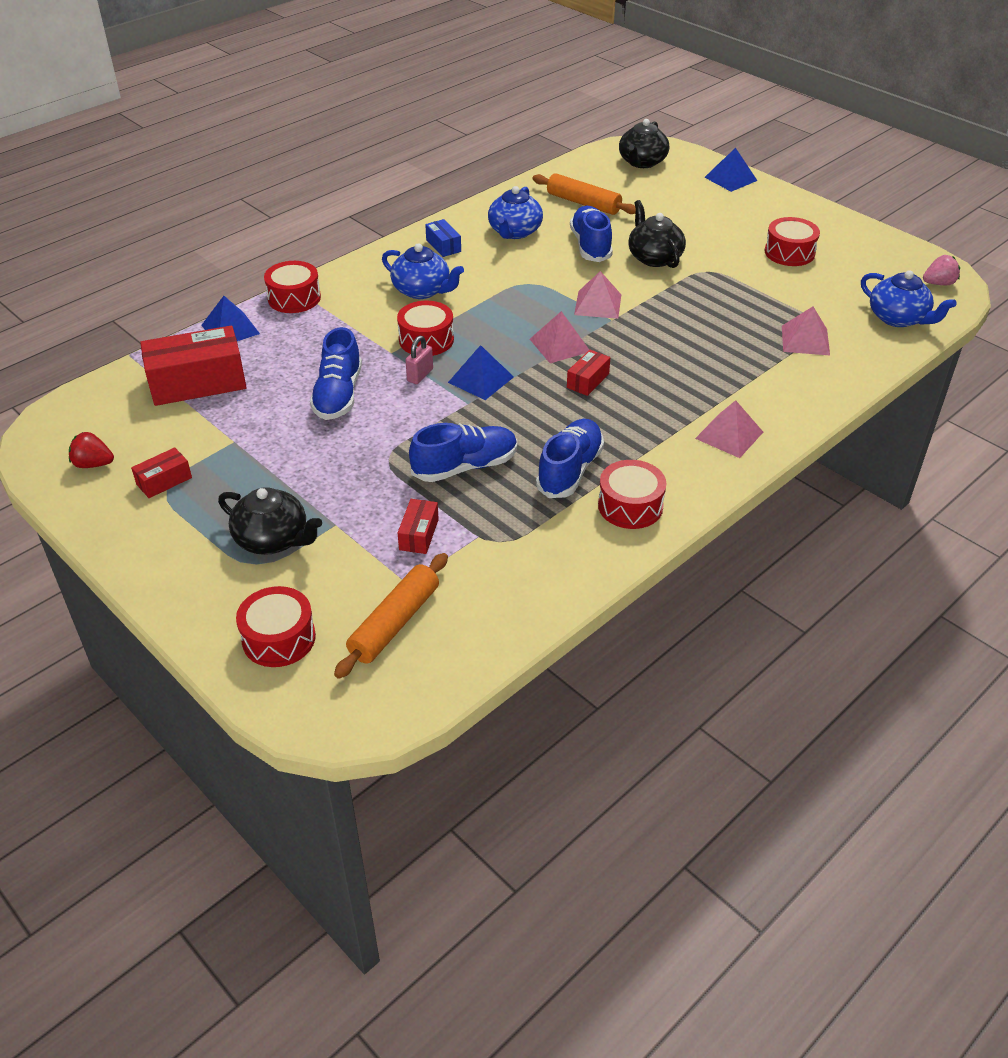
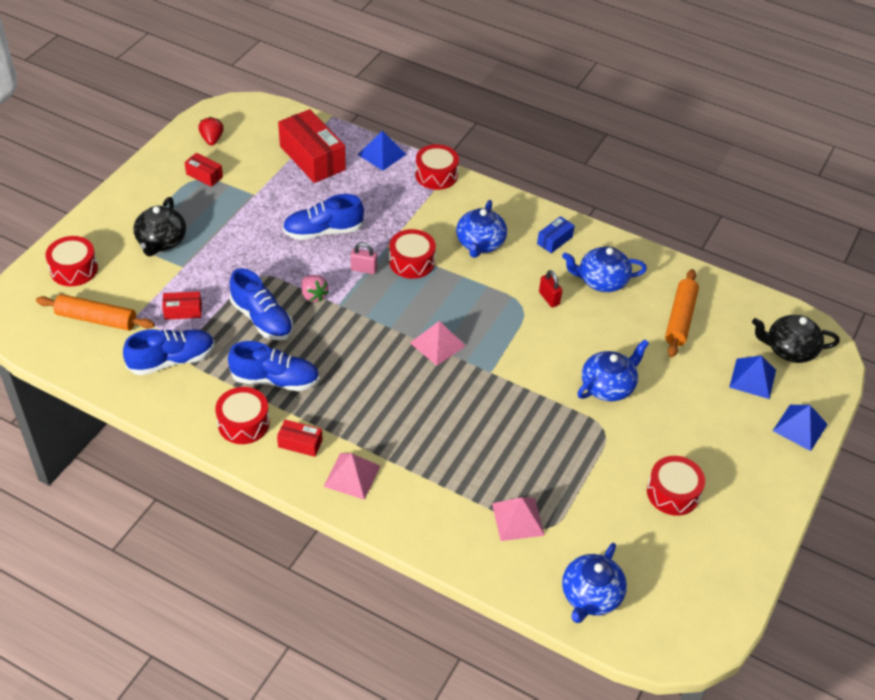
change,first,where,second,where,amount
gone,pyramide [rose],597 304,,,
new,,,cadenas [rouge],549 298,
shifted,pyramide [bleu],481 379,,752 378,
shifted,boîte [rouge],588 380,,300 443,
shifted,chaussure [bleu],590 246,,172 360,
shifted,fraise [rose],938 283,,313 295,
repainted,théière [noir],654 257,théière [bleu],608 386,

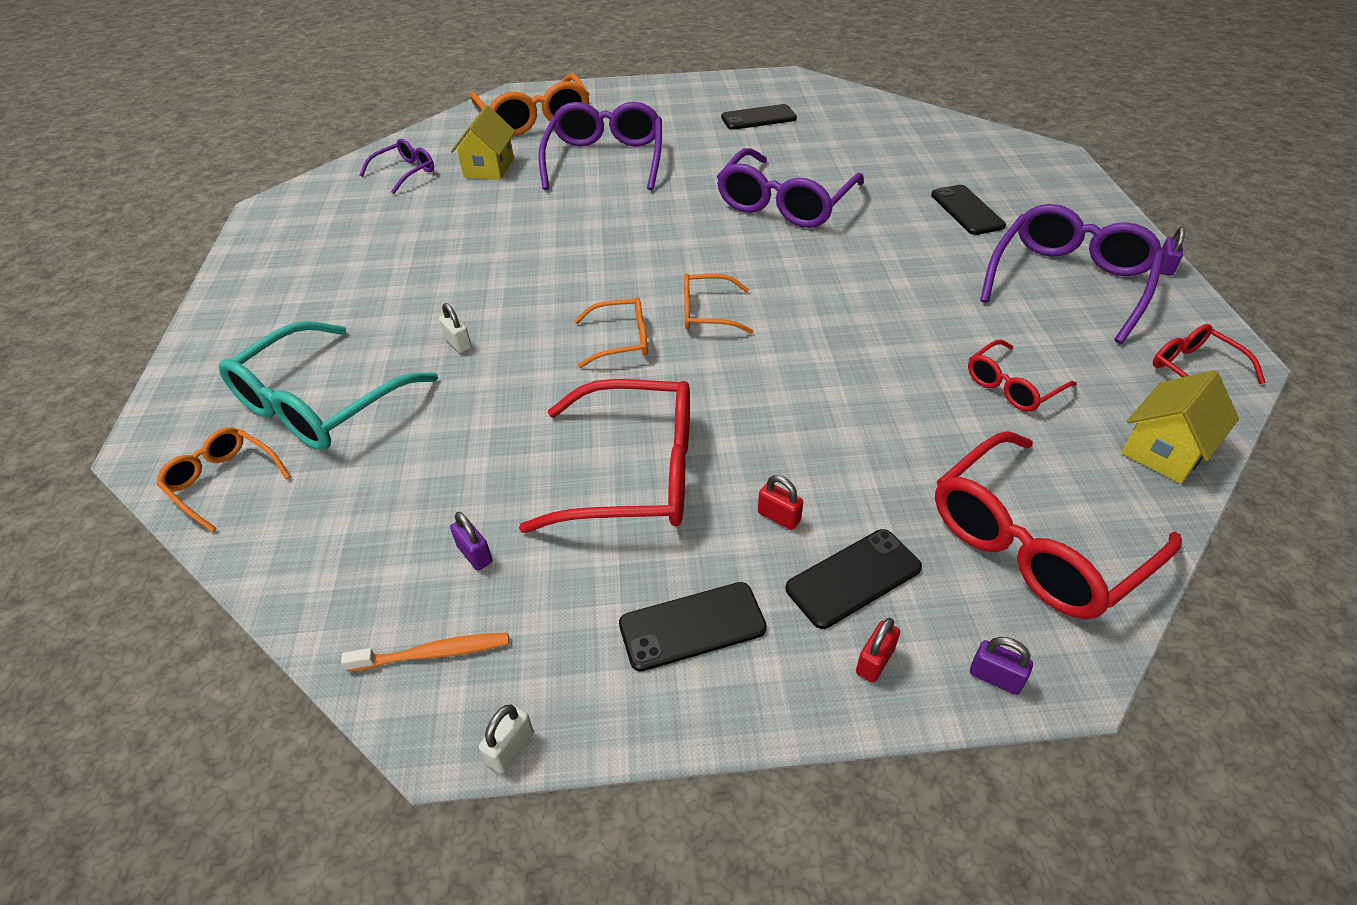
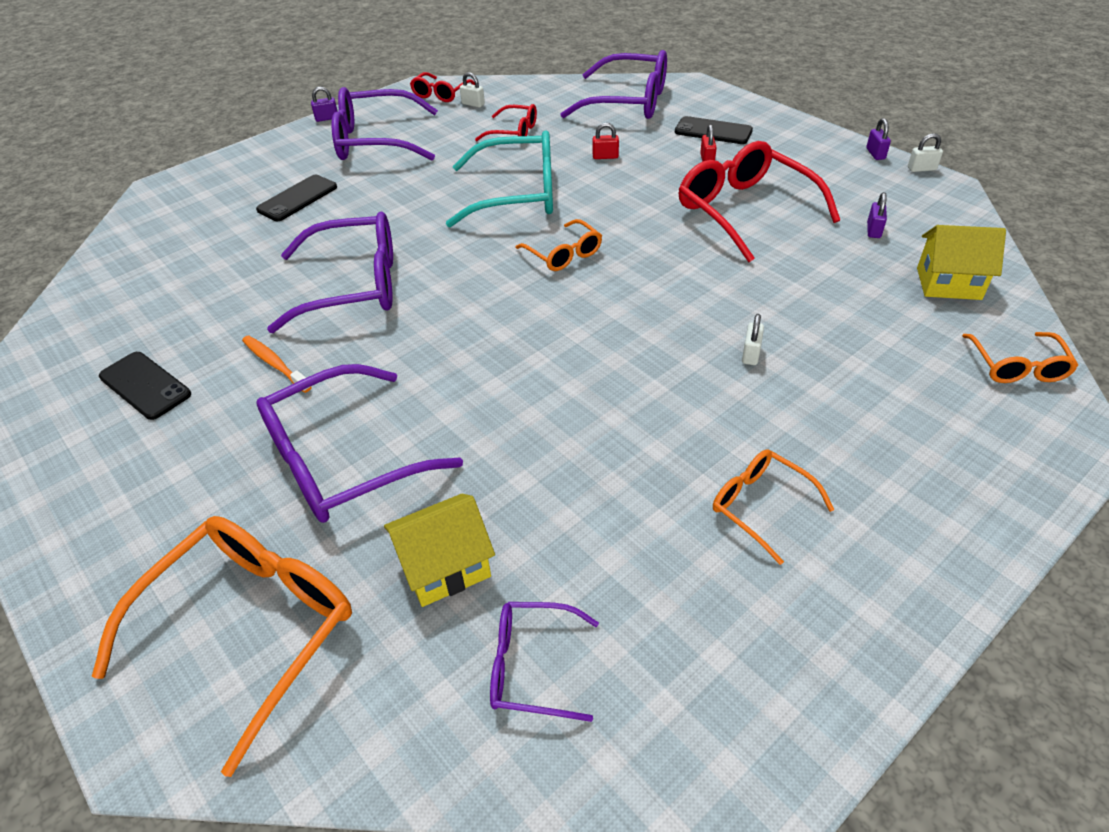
change,first,where,second,where,amount
gone,téléphone [noir],692 626,,,
new,,,cadenas [blanc],473 104,
shifted,lunettes [turquoise],320 404,,517 194,
shifted,brosse à dents [orange],433 653,,275 364,
shifted,lunettes [orange],621 340,,760 506,
shifted,cadenas [rouge],874 661,,605 156,
shifted,cadenas [violet],995 677,,875 154,
shifted,maison [jaune],1164 451,,948 284,
repainted,lunettes [rouge],1035 543,lunettes [violet],628 102,

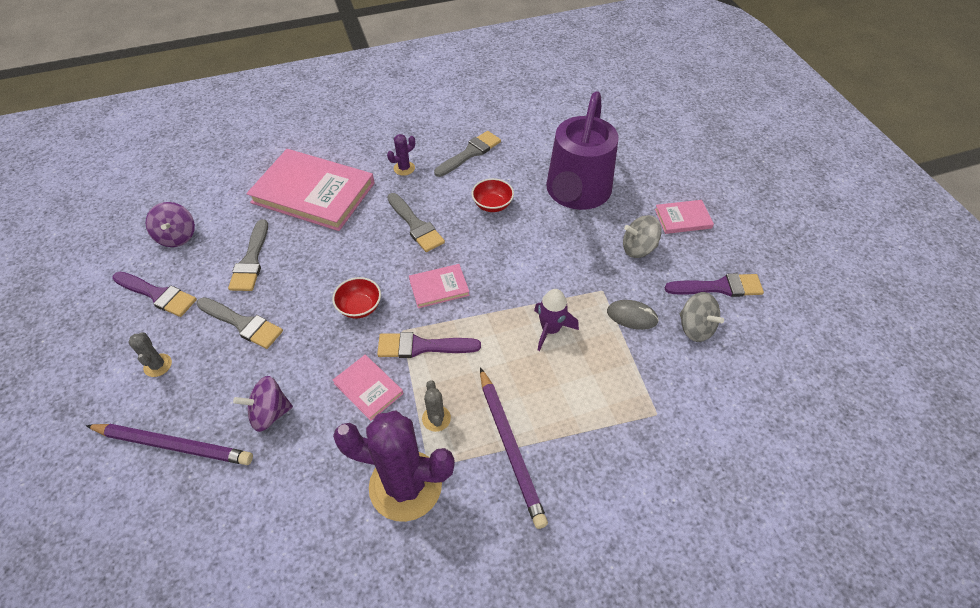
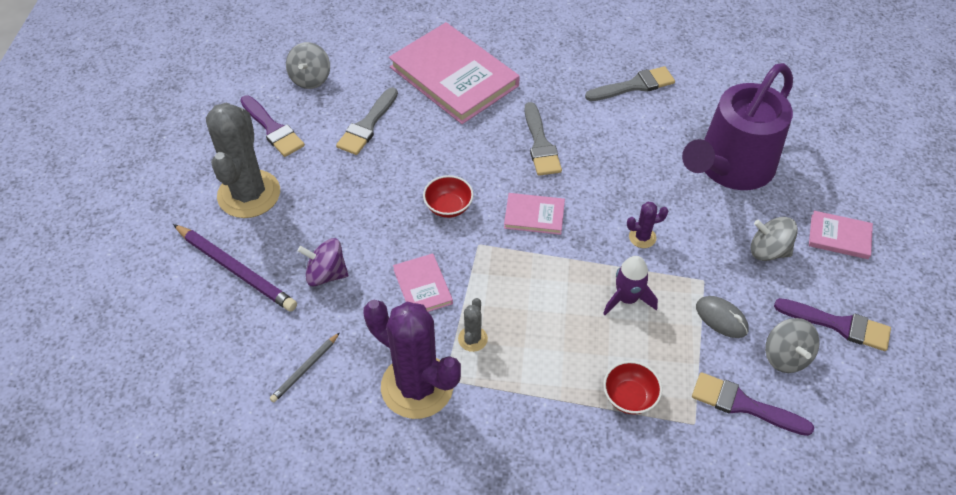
change,first,where,second,where,amount
gone,pinceau [gris],242 324,,,
gone,crayon [violet],510 447,,,
new,,,crayon [gris],305 369,
shifted,pinceau [violet],422 346,,743 405,
shifted,cactus [violet],404 168,,642 237,
shifted,bol [rouge],492 205,,629 397,
repainted,toupie [violet],177 236,toupie [gris],310 79,
scaled,cactus [gris],158 365,,249 194,x2.37

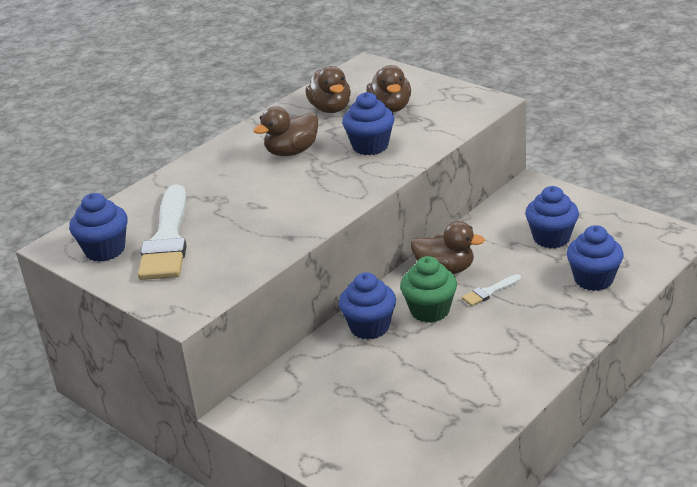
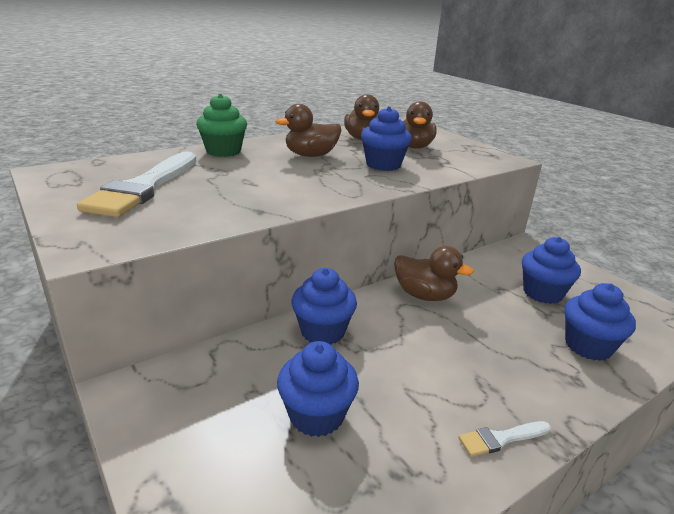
change,first,where,second,where,amount
shifted,muffin [bleu],105 250,,316 415,
shifted,muffin [vert],430 310,,223 151,
shifted,pinceau [blanc],489 292,,501 439,

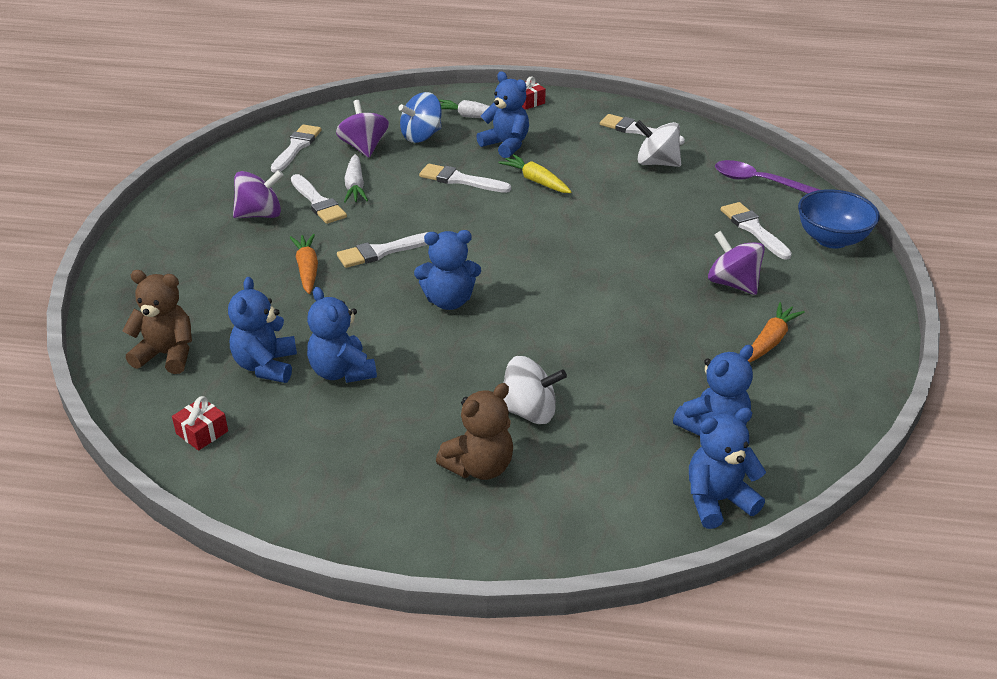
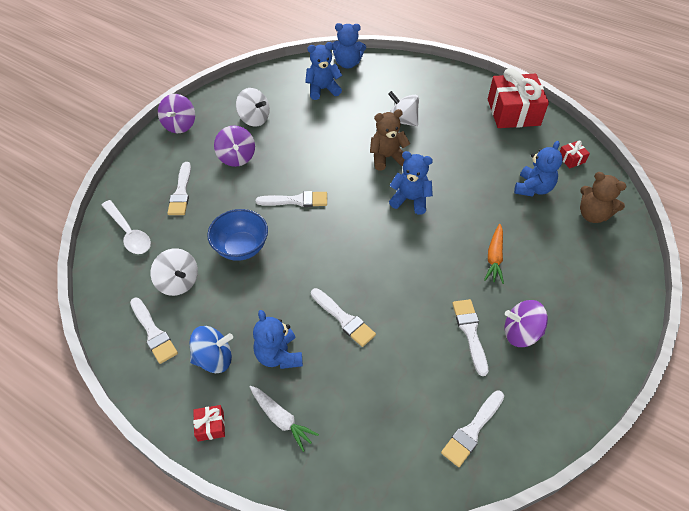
change,first,where,second,where,amount
gone,ours en peluche [bleu],342 372,,,
gone,carotte [blanc],355 186,,,
gone,carotte [jaune],536 181,,,
new,,,cadeau [rouge],513 112,
shifted,toupie [violet],364 147,,180 125,
shifted,pinceau [blanc],382 251,,296 200,
shifted,toupie [bleu],421 136,,214 358,
shifted,ours en peluche [marron],479 467,,387 157,
shifted,bol [bleu],831 239,,241 247,
swapped,carotte [orange],770 341,toupie [blanc],254 119,
repainted,cuillère [violet],759 182,cuillère [blanc],129 233,

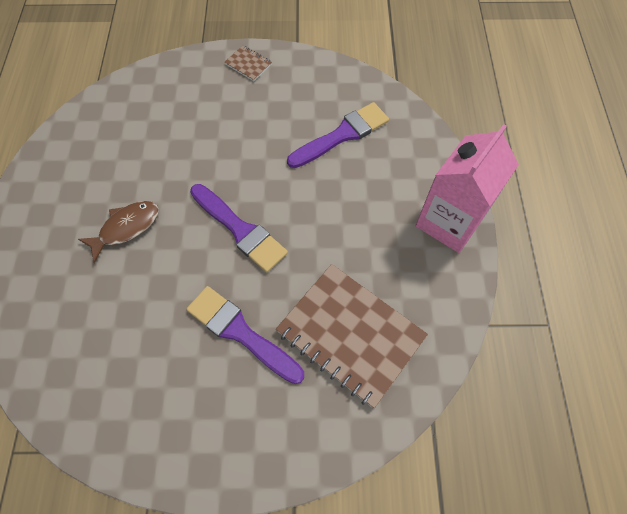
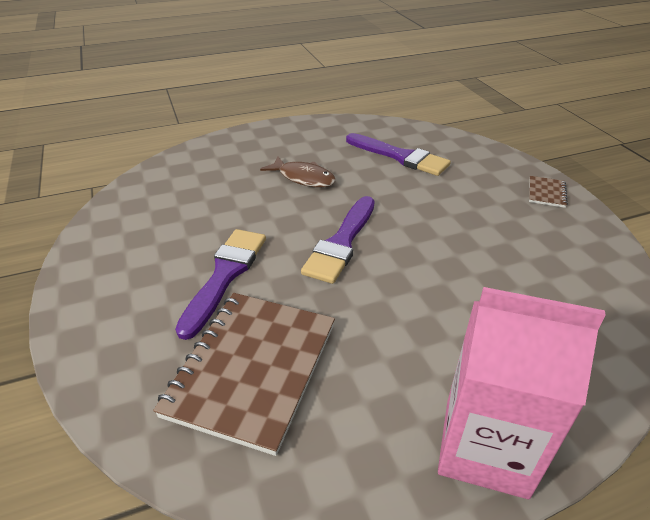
change,first,where,second,where,amount
shifted,pinceau [violet],342 135,,400 157,

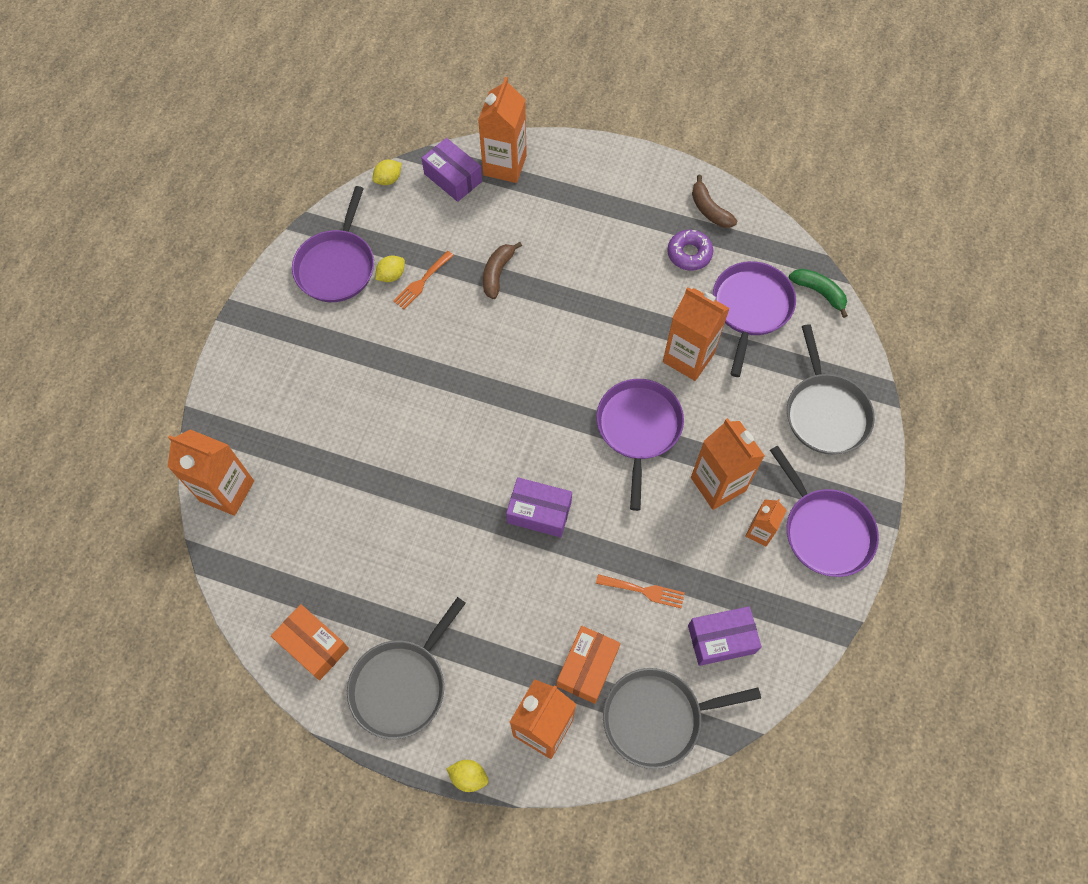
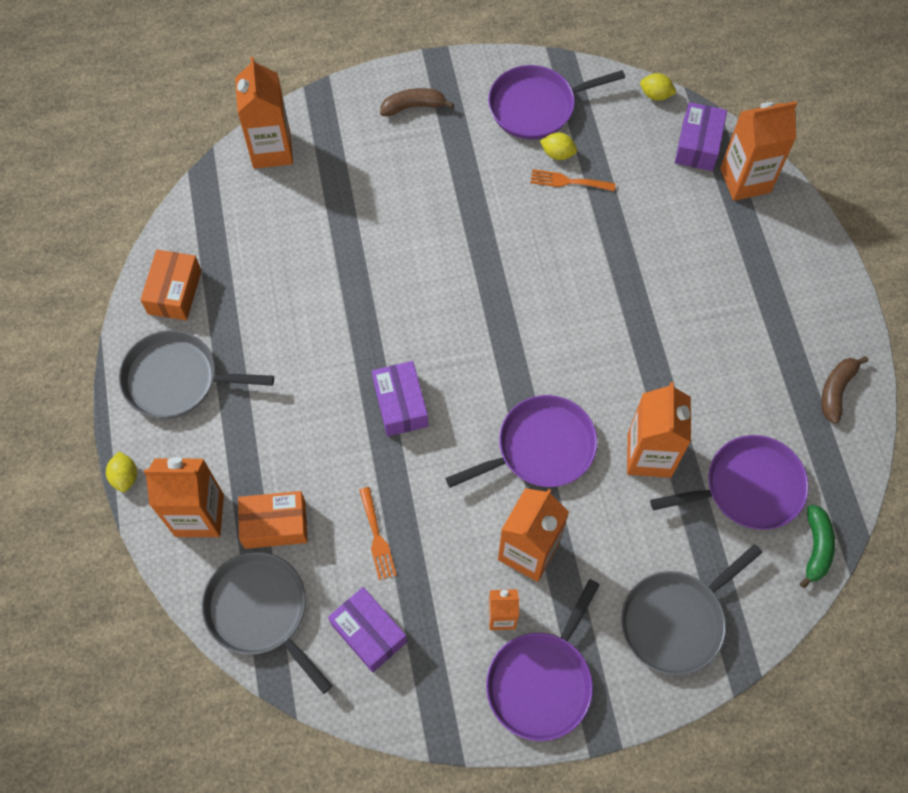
change,first,where,second,where,amount
gone,beignet [violet],689 254,,,
shifted,banane [marron],497 273,,413 106,

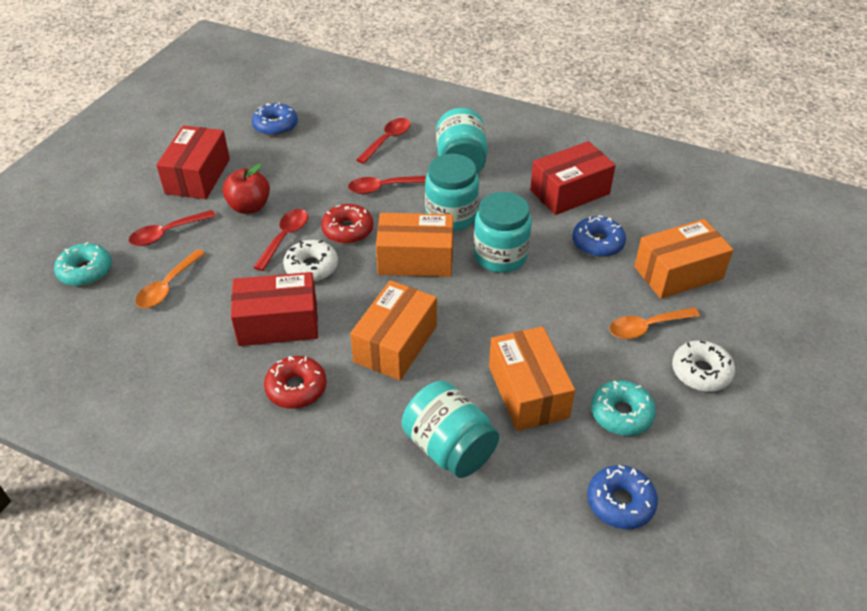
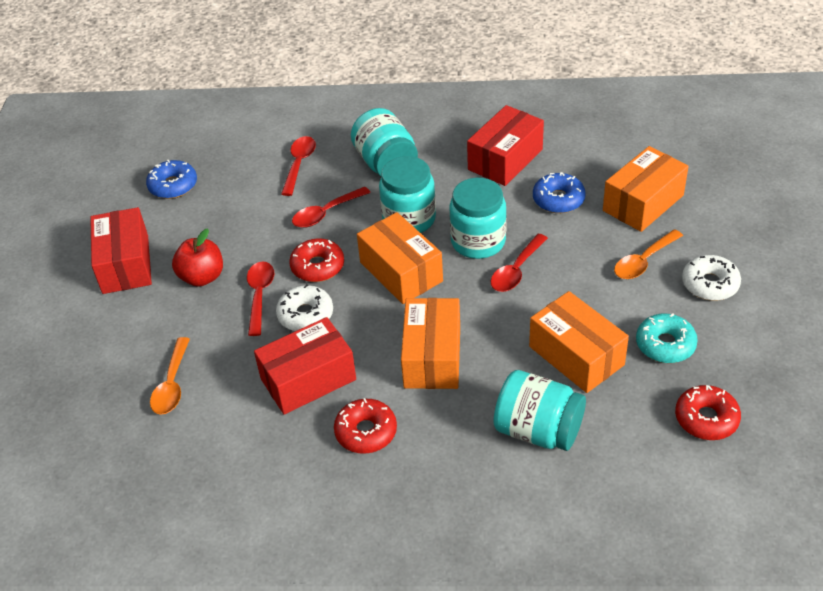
change,first,where,second,where,amount
gone,beignet [turquoise],85 271,,,
shifted,cuillère [rouge],167 233,,516 270,
repainted,beignet [bleu],620 502,beignet [rouge],706 419,
rotated,boîte [orange],415 259,,401 272,75 degrees clockwise

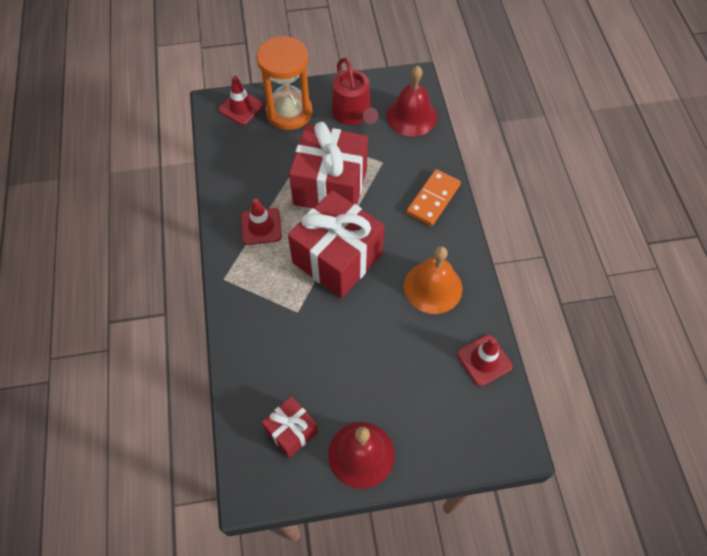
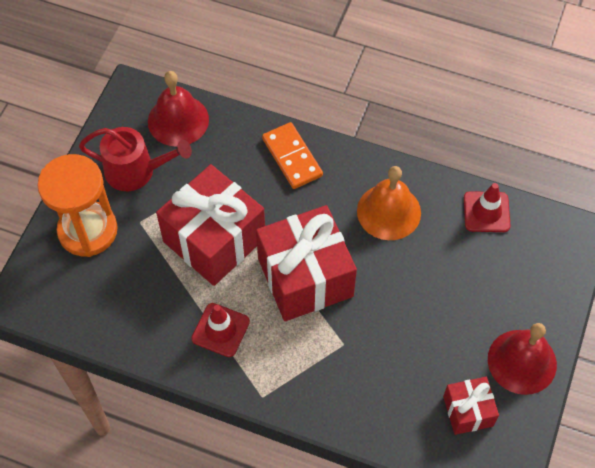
change,first,where,second,where,amount
gone,cône de chantier [rouge],241 107,,,

